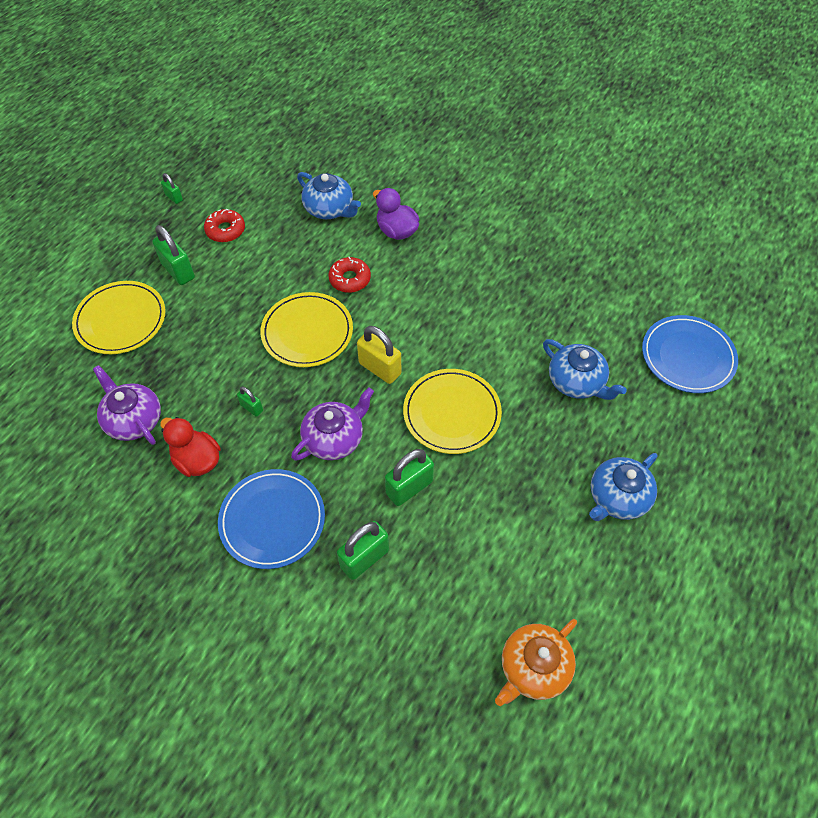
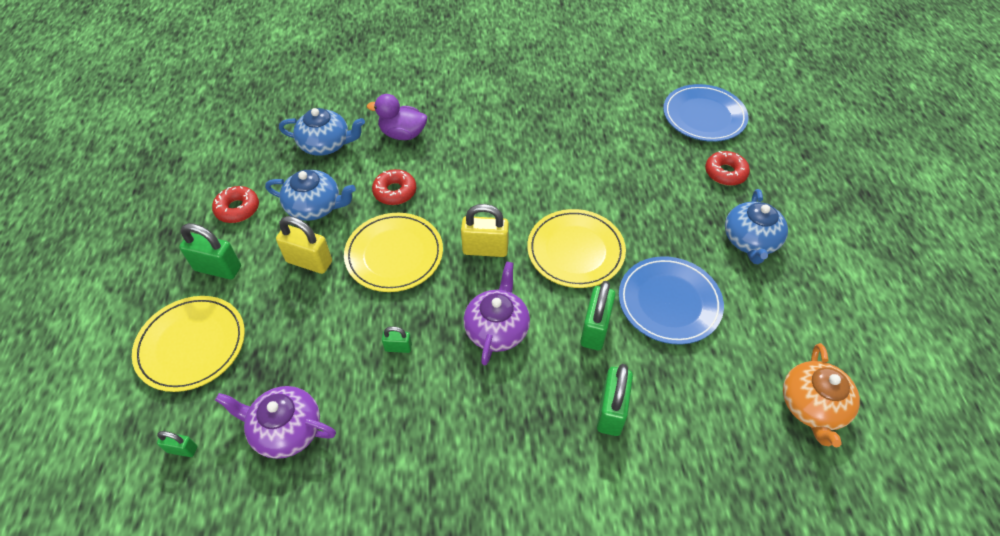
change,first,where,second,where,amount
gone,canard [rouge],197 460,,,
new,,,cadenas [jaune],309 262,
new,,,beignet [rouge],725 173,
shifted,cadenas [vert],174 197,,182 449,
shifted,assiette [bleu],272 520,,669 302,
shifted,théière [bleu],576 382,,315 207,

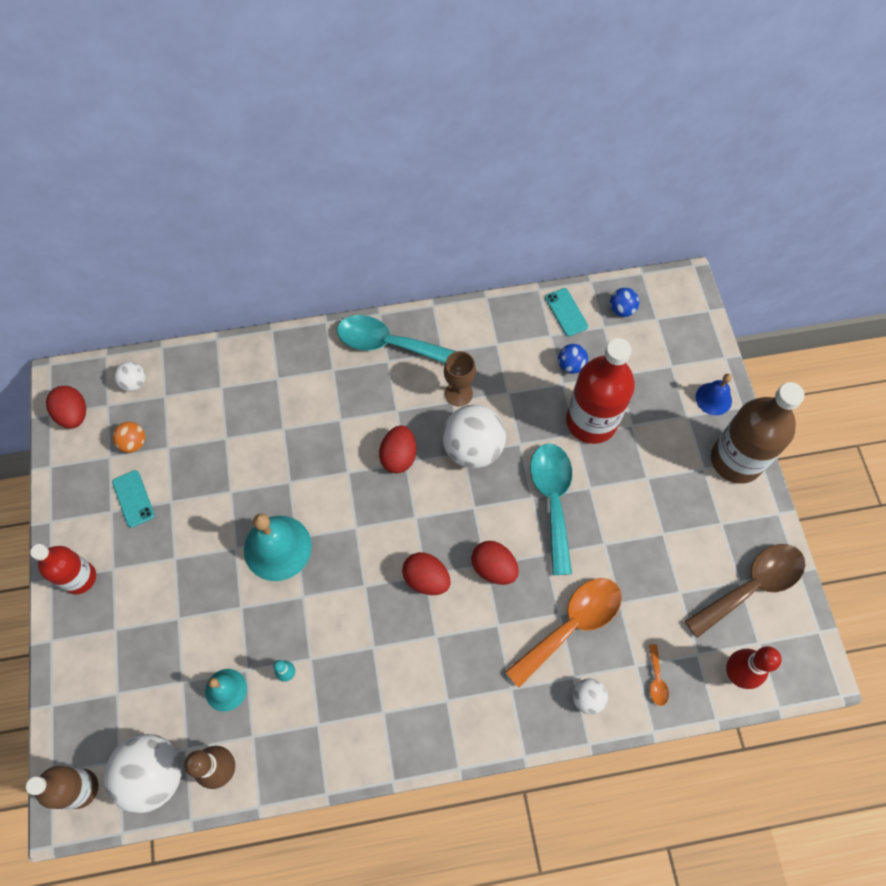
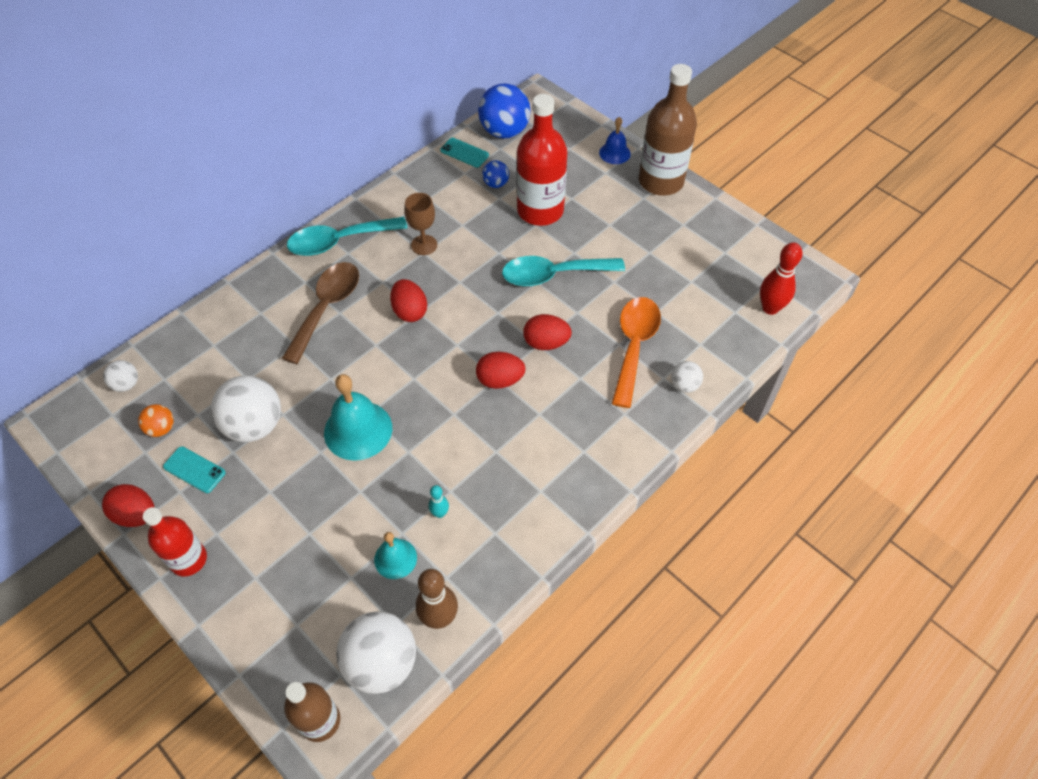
change,first,where,second,where,amount
gone,cuillère [orange],656 680,,,
shifted,œuf [rouge],74 414,,136 515,
shifted,balle [blanc],473 448,,254 425,
shifted,cuillère [marron],751 586,,327 308,
rotated,cuillère [turquoise],552 500,,553 275,60 degrees counterclockwise
scaled,balle [bleu],621 309,,504 131,x2.02

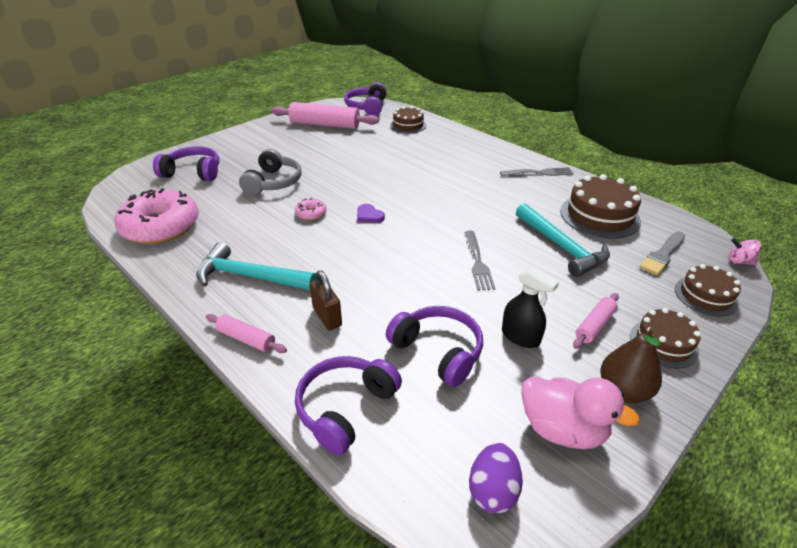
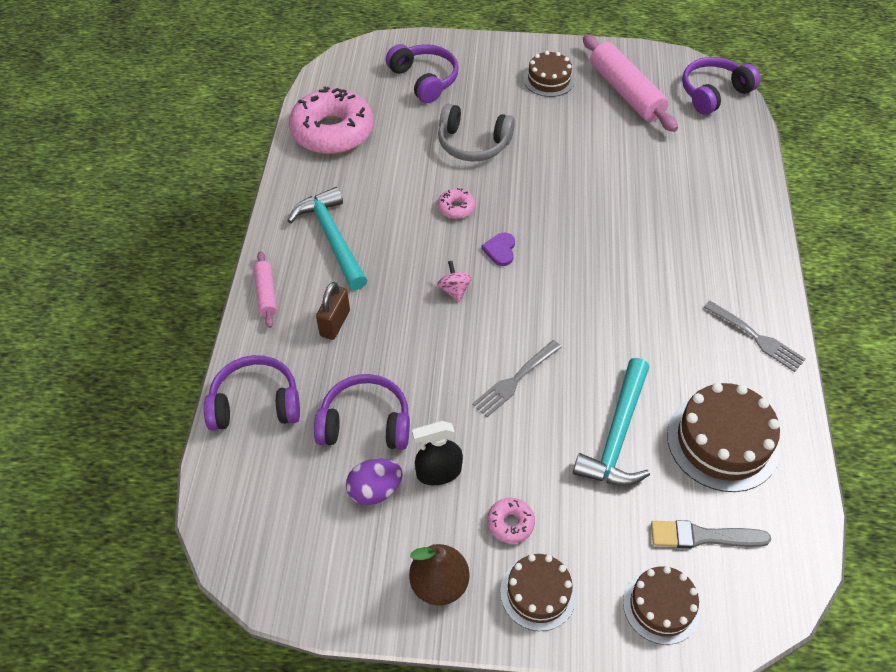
change,first,where,second,where,amount
gone,canard [rose],562 429,,,
shifted,gâteau [marron],408 125,,549 79,
shifted,œuf [violet],492 490,,375 490,
shifted,toupie [rose],739 262,,454 290,
swapped,rouleau à pâtisserie [rose],594 325,beignet [rose],510 523,
rotated,casque audio [gris],273 182,,473 143,45 degrees clockwise
rotated,casque audio [violet],438 351,,365 423,90 degrees counterclockwise
rotated,vaporisateur [noir],520 336,,438 472,75 degrees clockwise

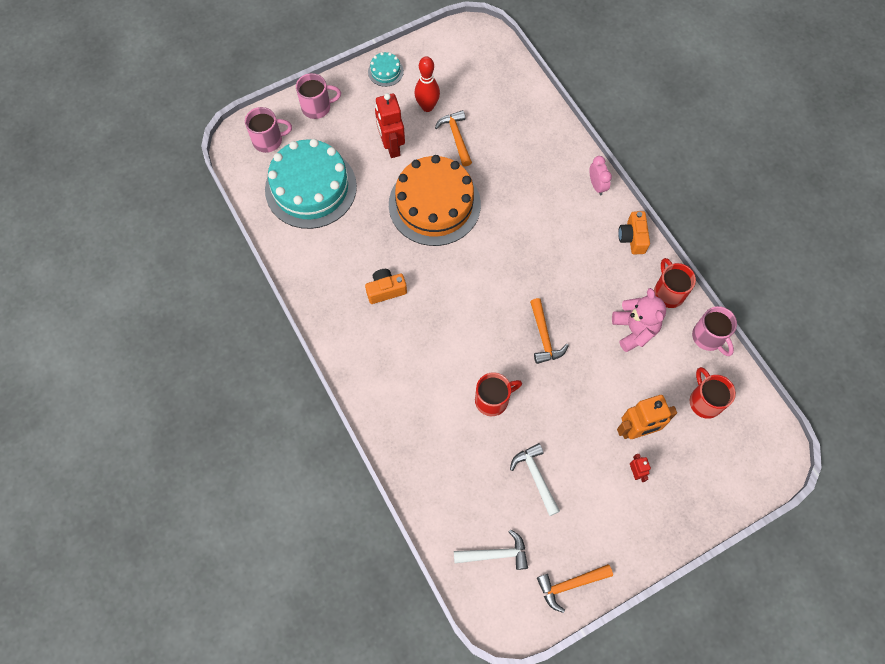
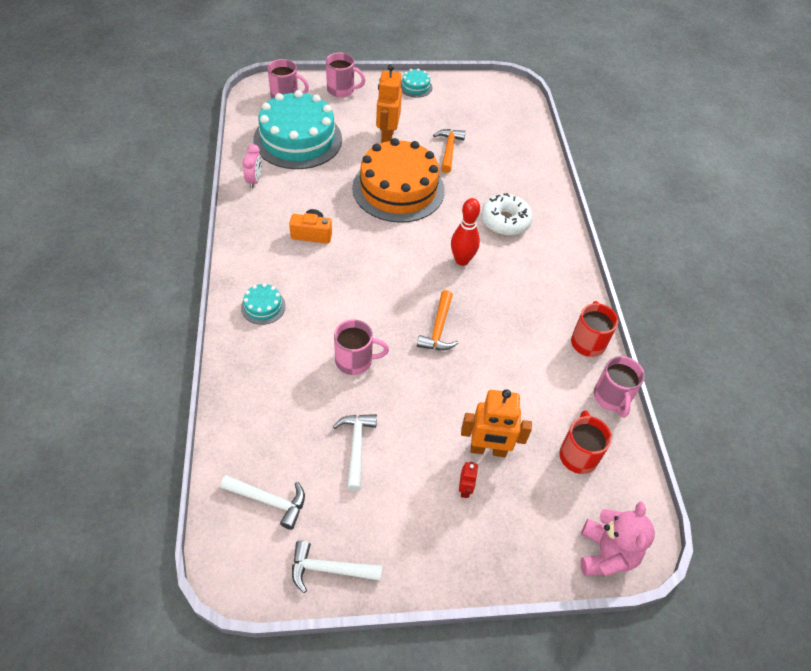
change,first,where,second,where,amount
gone,appareil photo [orange],632 238,,,
new,,,gâteau [turquoise],263 307,
new,,,beignet [blanc],505 221,
shifted,quille [rouge],427 106,,462 260,
shifted,réveil [rose],596 185,,254 180,
shifted,ours en peluche [rose],634 330,,606 554,
repainted,robot [rouge],391 146,robot [orange],387 136,
repainted,tasse [rouge],493 400,tasse [rose],355 360,
repainted,marteau [orange],570 584,marteau [blanc],329 569,

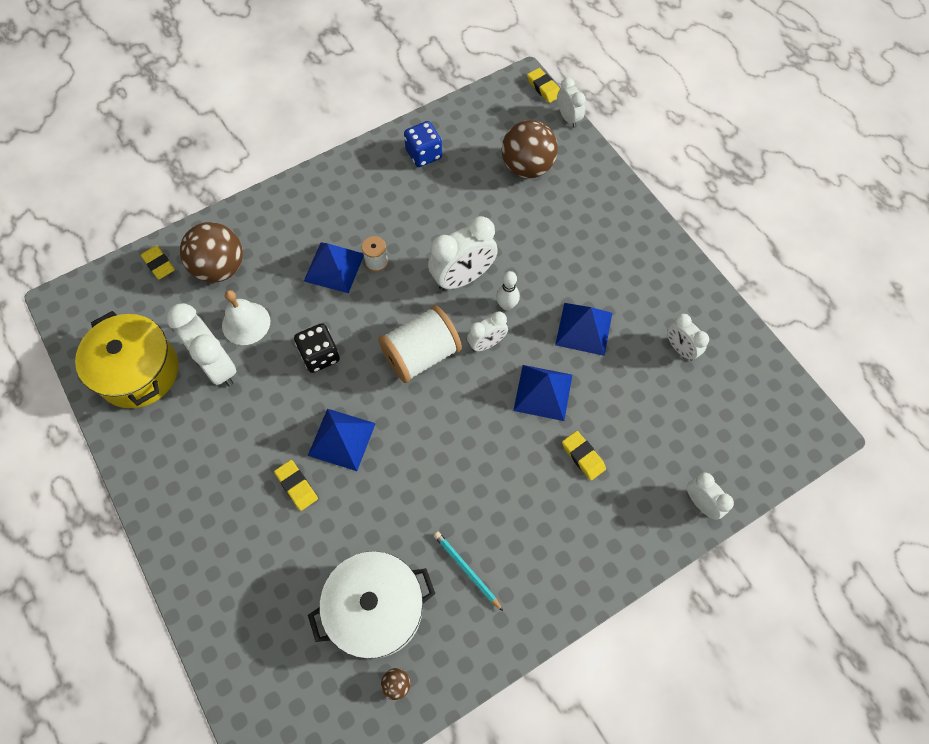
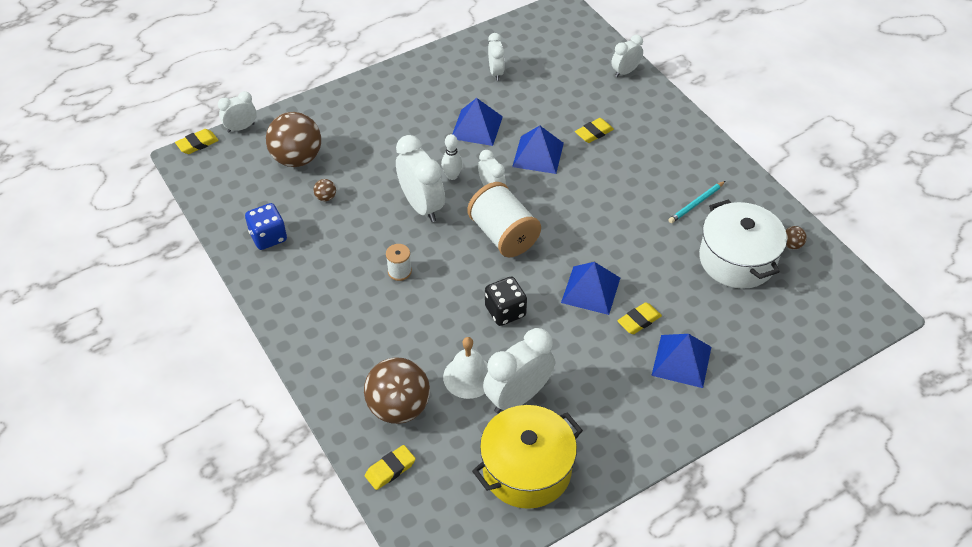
change,first,where,second,where,amount
new,,,balle [marron],326 197,
shifted,pyramide [bleu],334 267,,681 361,
rotated,réveil [blanc],680 349,,496 72,60 degrees counterclockwise

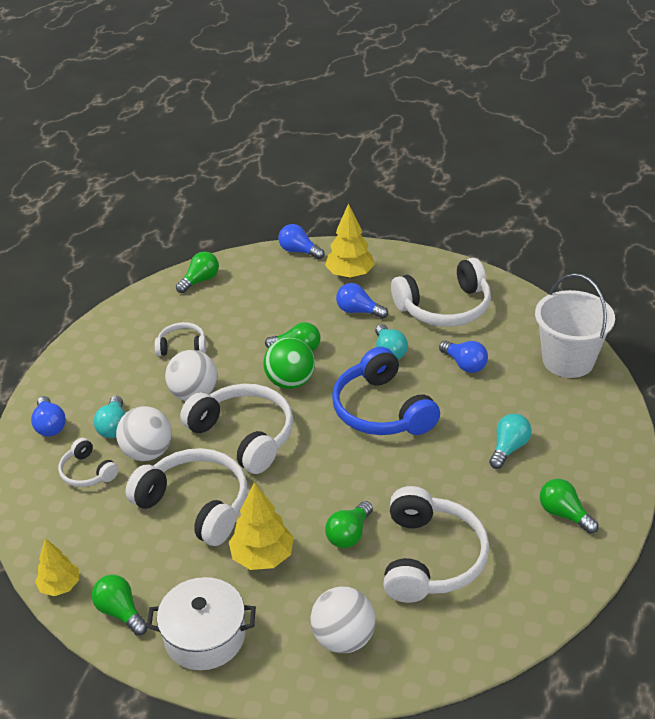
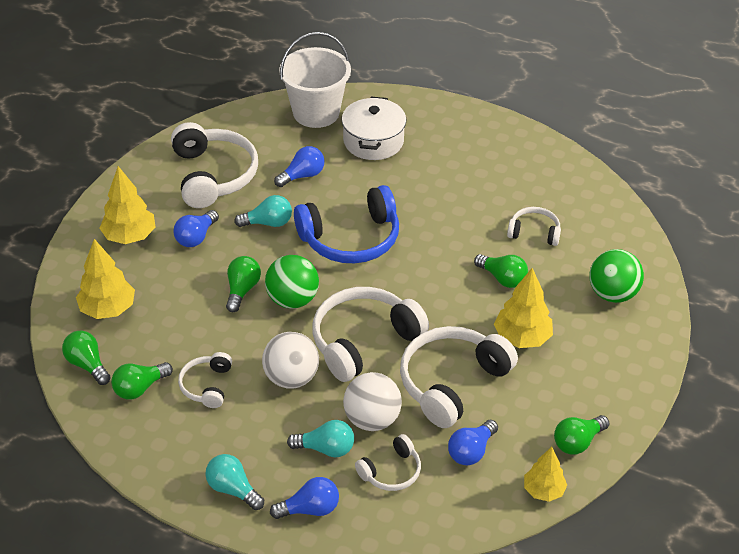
change,first,where,second,where,amount
new,,,arbre [jaune],108 309,
shifted,marmite [blanc],204 636,,373 141,
shifted,ampoule [bleu],299 251,,471 451,
shifted,ampoule [turquoise],508 448,,233 489,
shifted,ampoule [vert],564 514,,140 388,
repainted,balle [blanc],343 638,balle [vert],612 294,
scaled,casque audio [blanc],430 558,,534 232,x0.52

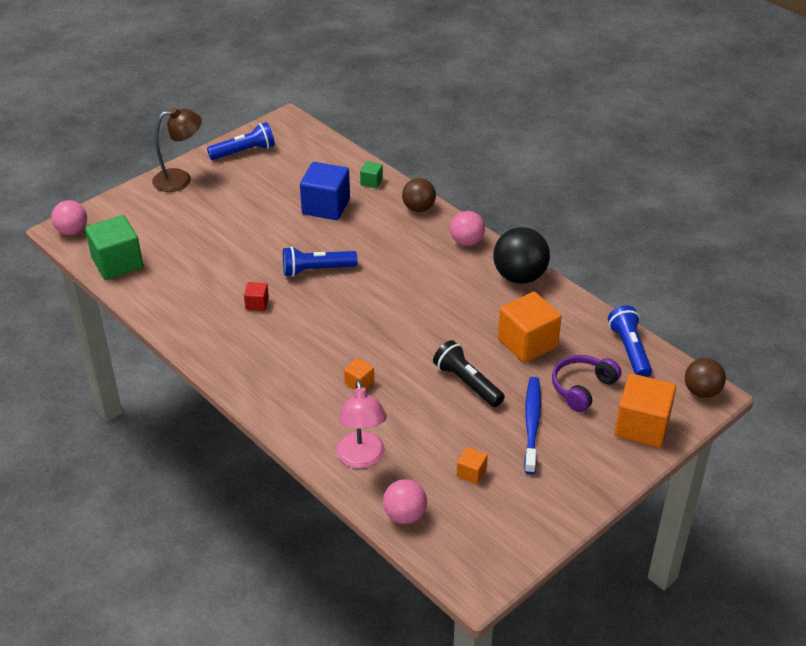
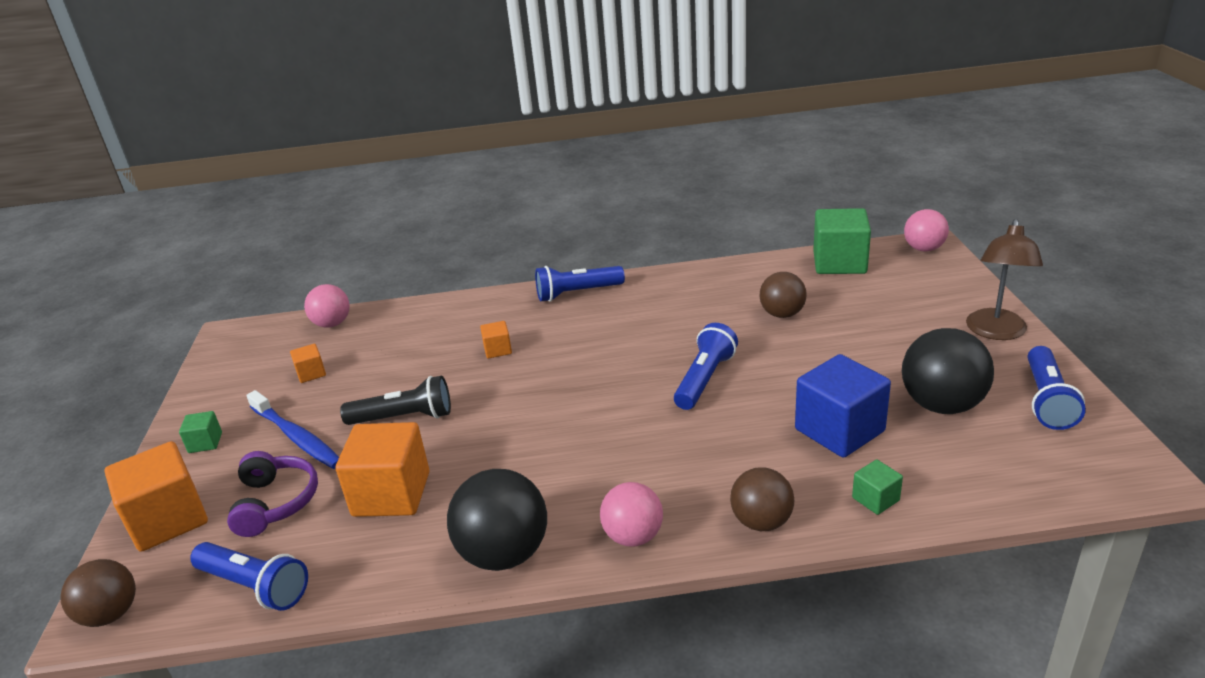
change,first,where,second,where,amount
gone,cube [rouge],257 304,,,
gone,lampe [rose],362 458,,,
new,,,cube [vert],205 443,
new,,,lampe de poche [bleu],577 293,
new,,,balle [marron],782 314,
new,,,balle [noir],941 405,

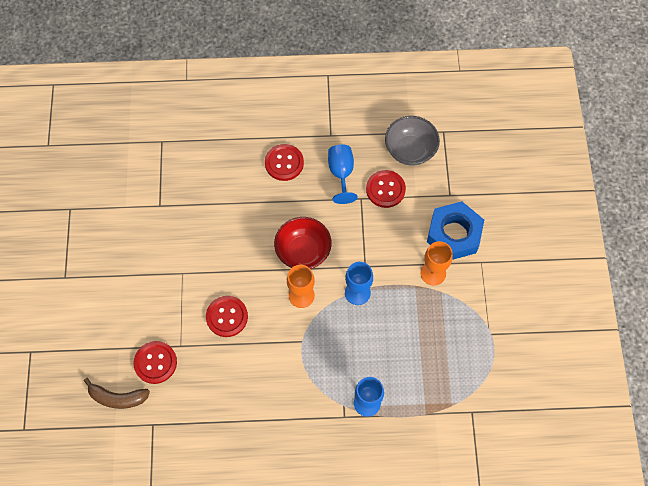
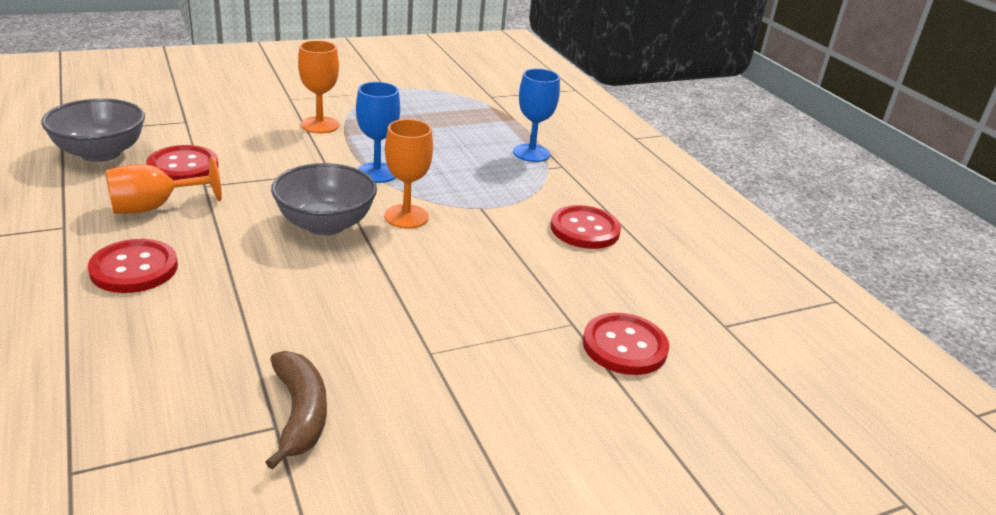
change,first,where,second,where,amount
gone,écrou [bleu],454 234,,,
shifted,banane [marron],117 398,,300 414,
shifted,bouton [rouge],227 317,,585 229,
repainted,bol [rouge],303 251,bol [gris],325 224,
repainted,verre à pied [bleu],341 173,verre à pied [orange],154 207,

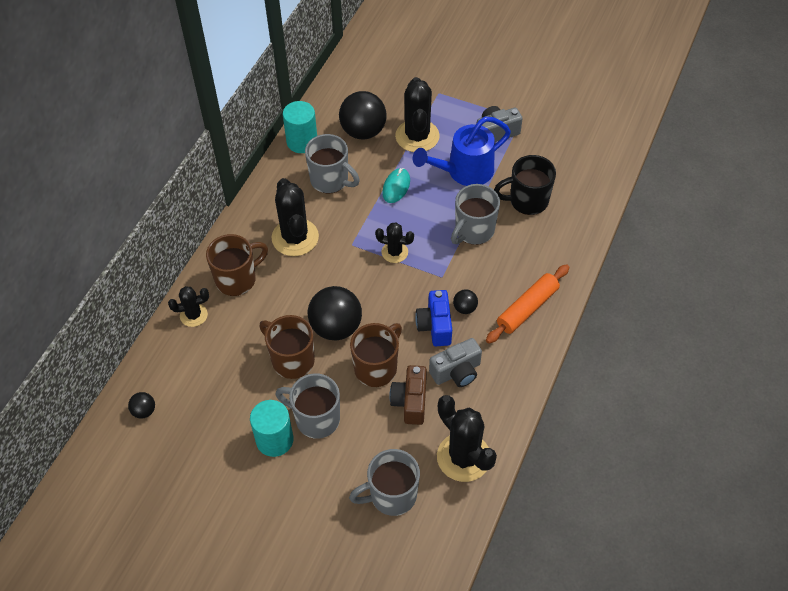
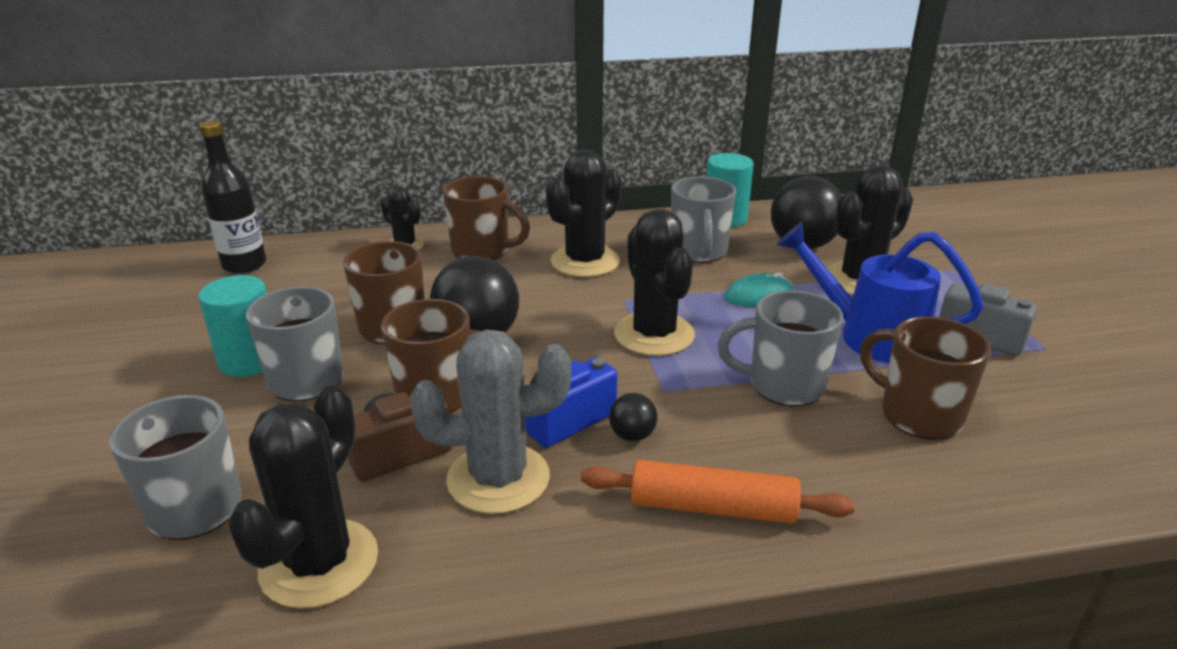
change,first,where,second,where,amount
swapped,balle [noir],144 411,bouteille [noir],244 265,
swapped,appareil photo [gris],456 372,cactus [gris],498 478,
repainted,tasse [noir],527 201,tasse [marron],918 415,
scaled,cactus [noir],394 252,,654 334,x1.78

